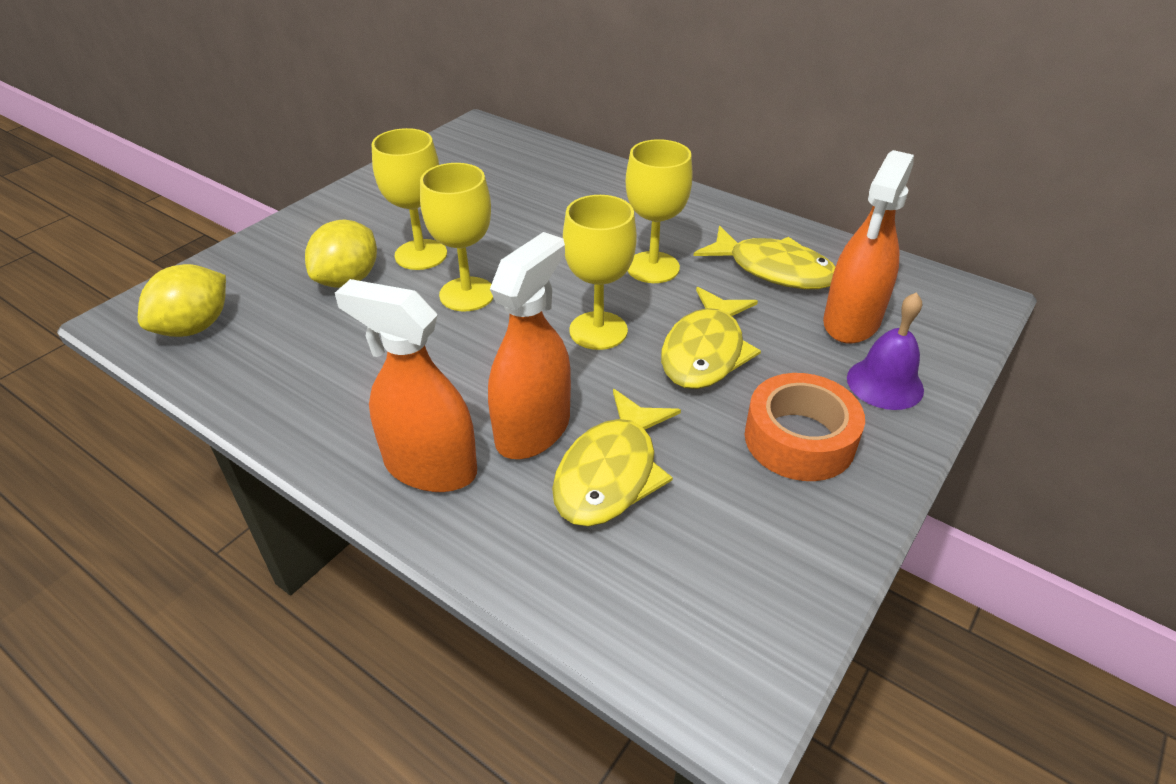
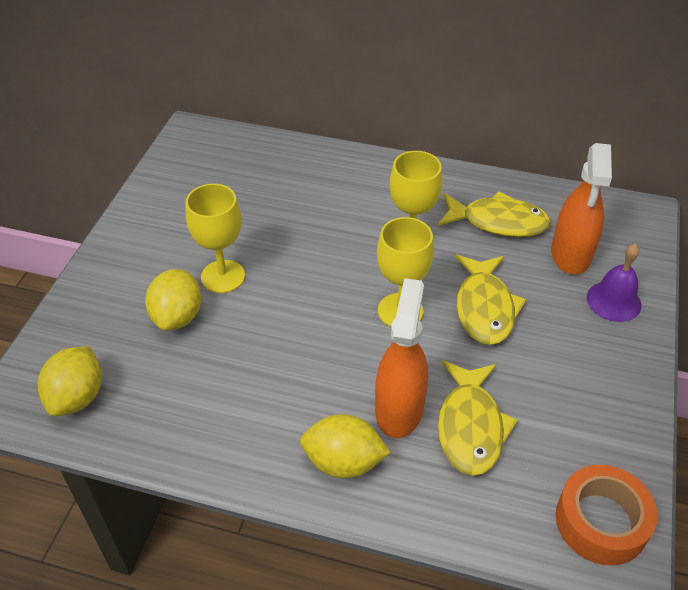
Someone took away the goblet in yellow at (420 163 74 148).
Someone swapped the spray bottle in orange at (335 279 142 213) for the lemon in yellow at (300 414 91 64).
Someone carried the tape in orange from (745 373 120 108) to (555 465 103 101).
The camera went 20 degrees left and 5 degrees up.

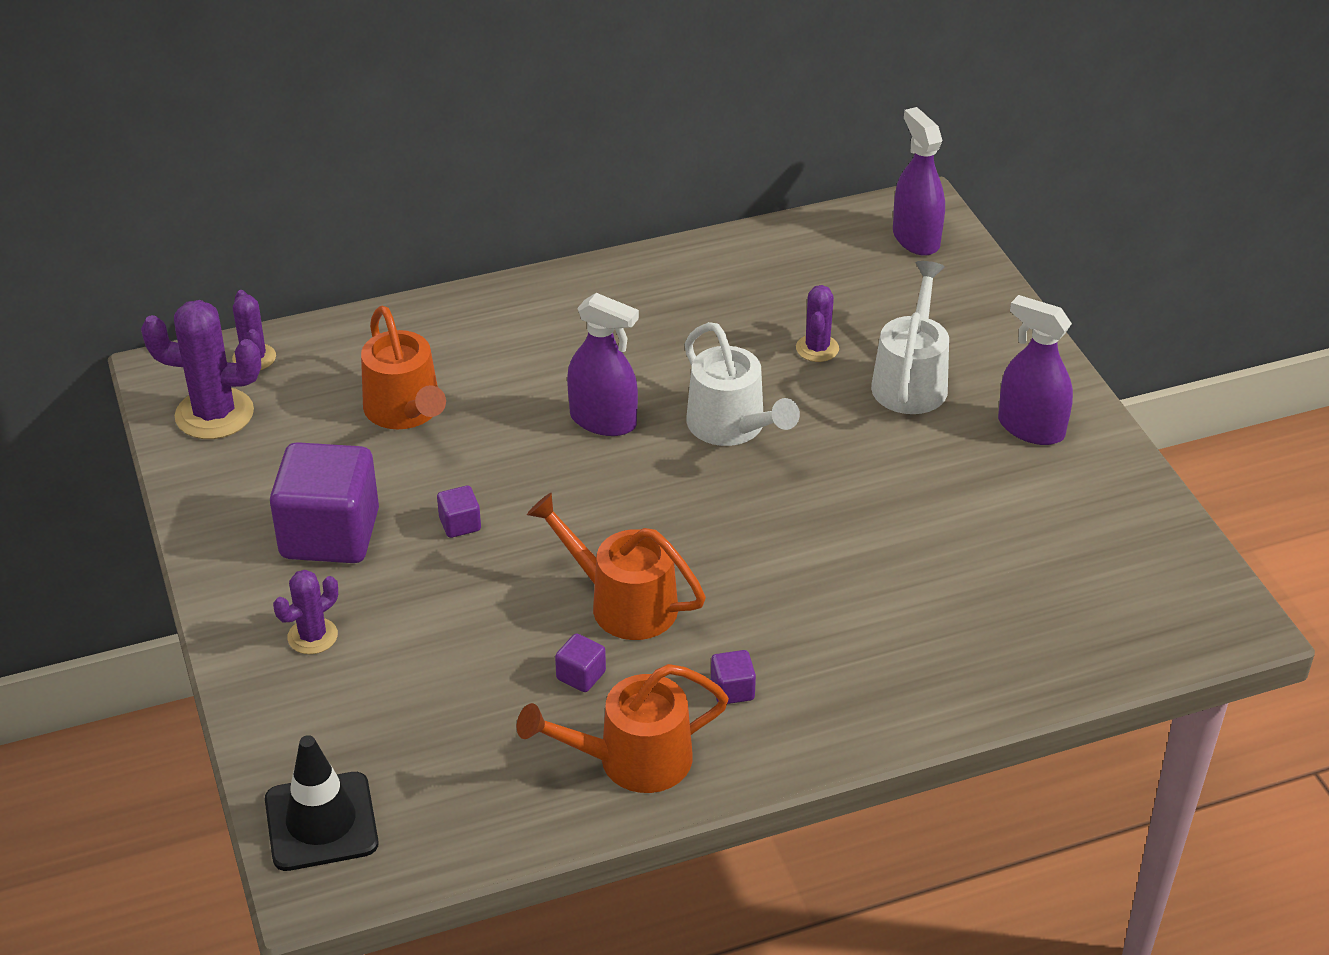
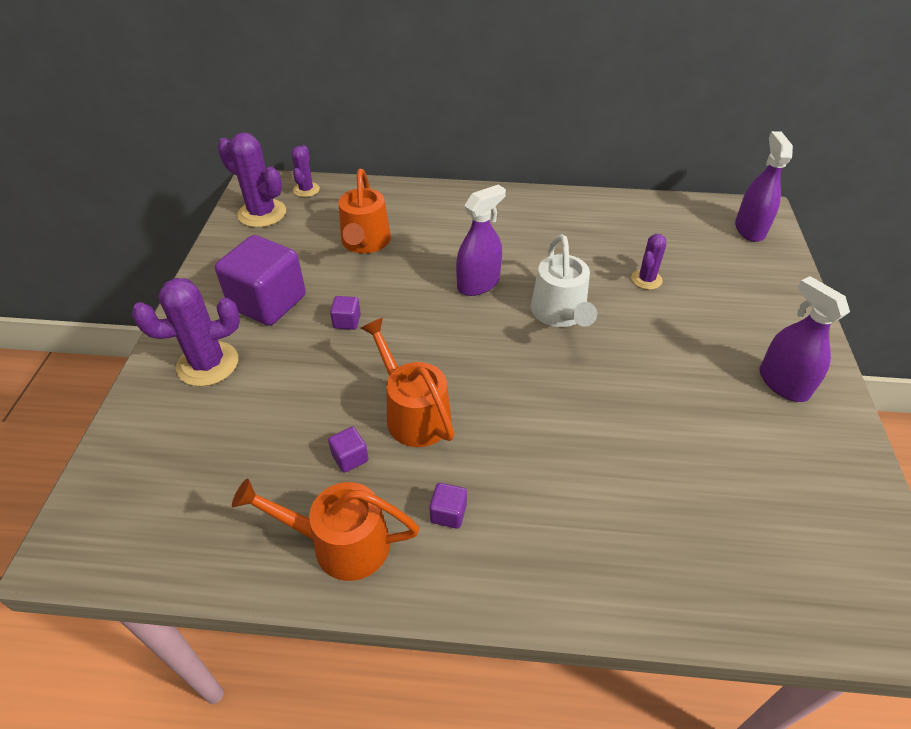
Someone took away the watering can in white at (871 261 78 153).
Someone rotated the spray bottle in purple at (567 293 72 143) by 90 degrees counterclockwise.
Someone scaled the cactus in purple at (273 570 65 84) by 1.74.
Someone took away the traffic cone in black at (265 735 114 136).
The camera went 25 degrees right and 5 degrees up.

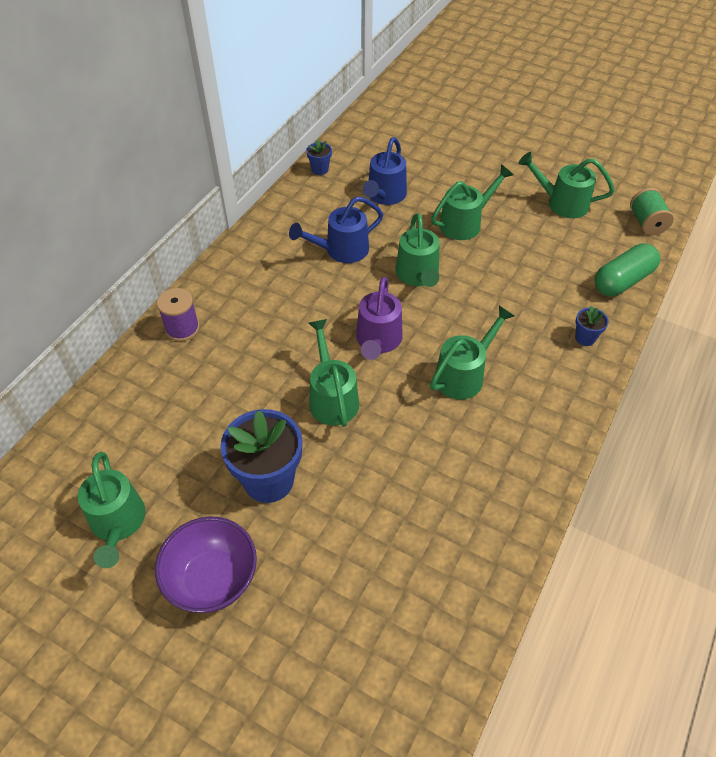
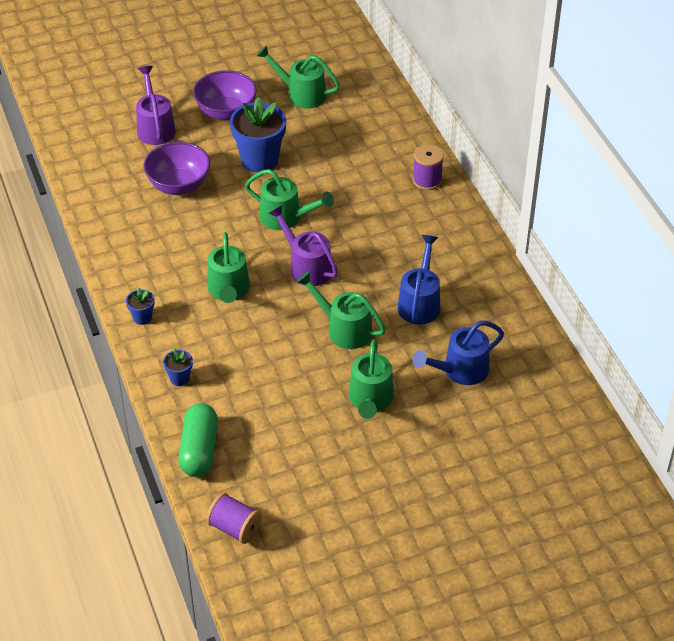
Someone rotated the watering can in blue at (363 137 44 68) by 90 degrees counterclockwise.
Someone carried the flower pot in blue from (306 139 26 36) to (126 288 29 37).
Someone took away the watering can in green at (518 152 97 66).
Someone repainted the spool in green at (630 188 44 48), which became the spool in purple at (206 493 56 51).
Someone put down the watering can in purple at (136 66 40 79).
Someone put down the bowl in purple at (144 142 66 53).
The camera went 130 degrees right and 5 degrees down.

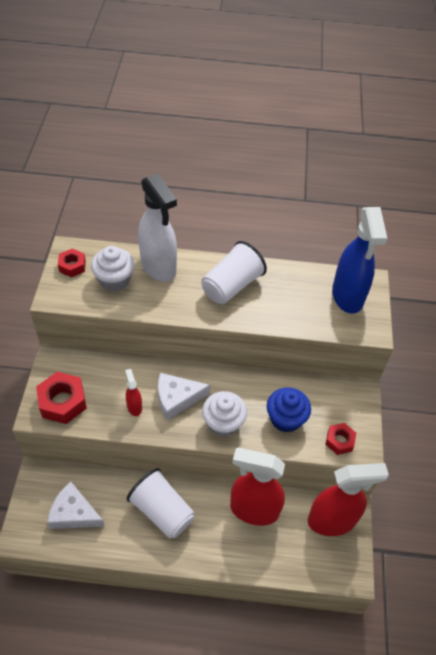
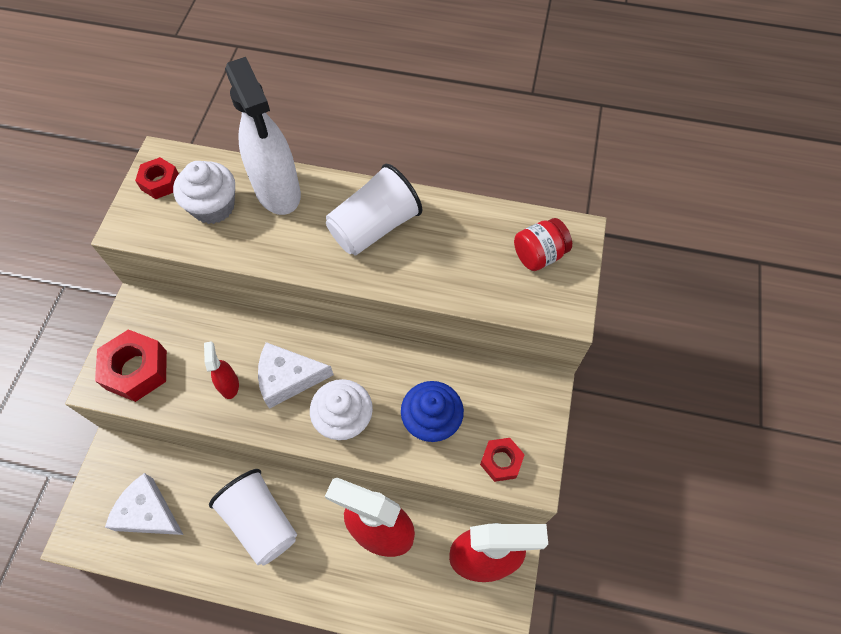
Someone swapped the spray bottle in blue at (332 207 55 107) for the jar in red at (514 218 58 53).
The camera went 10 degrees right and 10 degrees up.

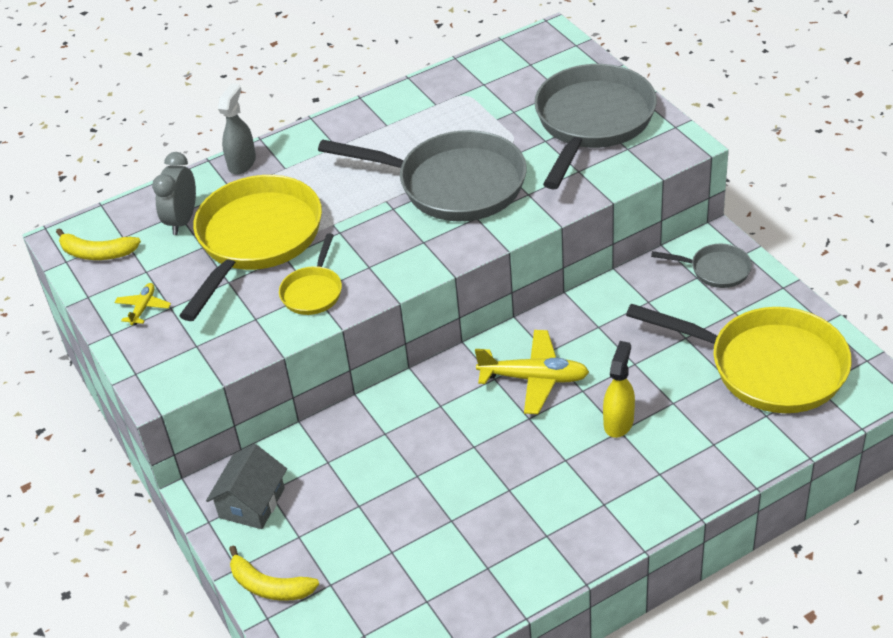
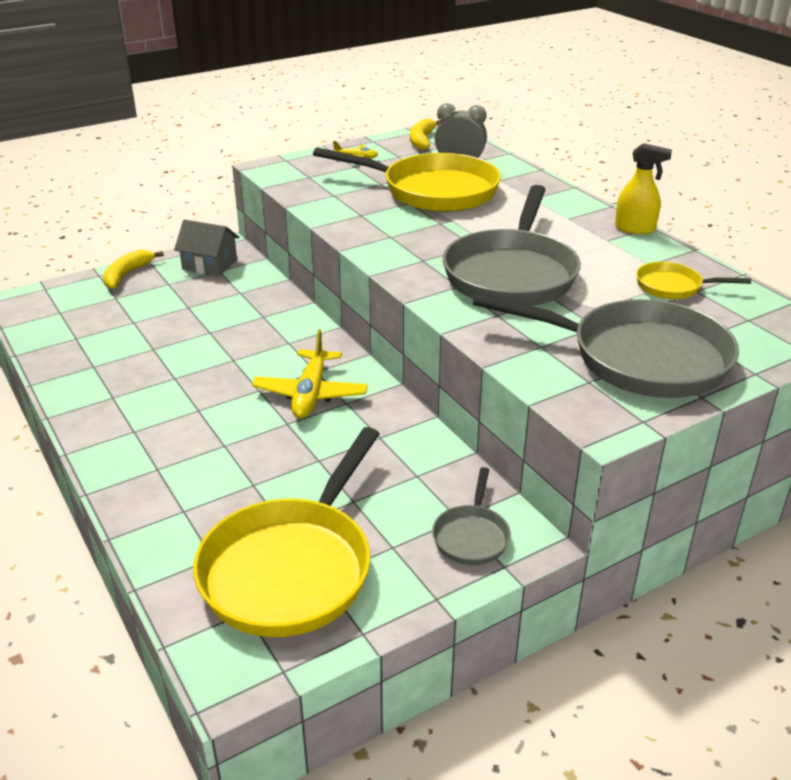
Someone took away the spray bottle in grey at (218 83 38 92).
Someone carried the pan in yellow from (279 233 63 82) to (636 262 115 37).
Someone carried the spray bottle in yellow from (603 341 32 97) to (615 143 57 91).
The camera went 85 degrees right and 10 degrees down.

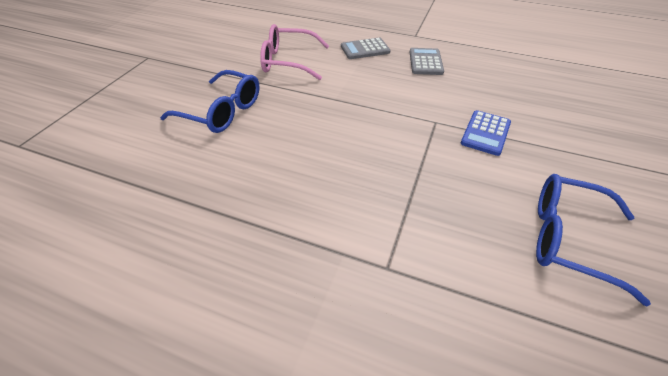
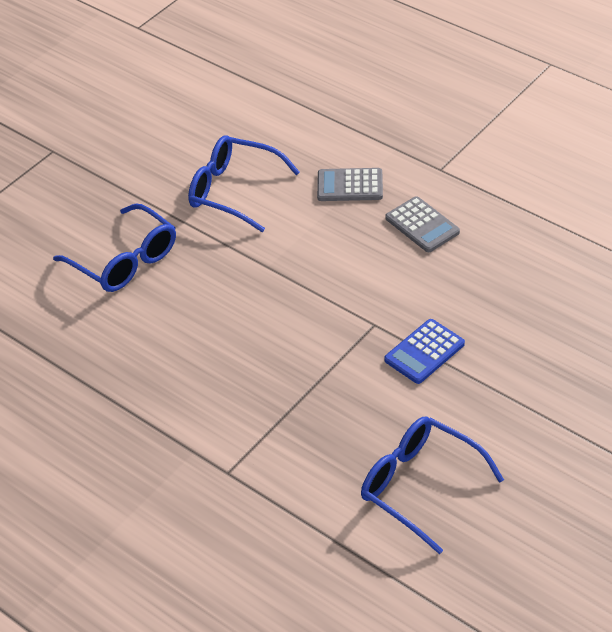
Someone repainted the glasses in pink at (260 24 69 56), which became the glasses in blue at (188 135 112 97).
Someone rotated the calculator in grey at (410 48 34 27) by 120 degrees clockwise.
The camera went 20 degrees right and 0 degrees up.

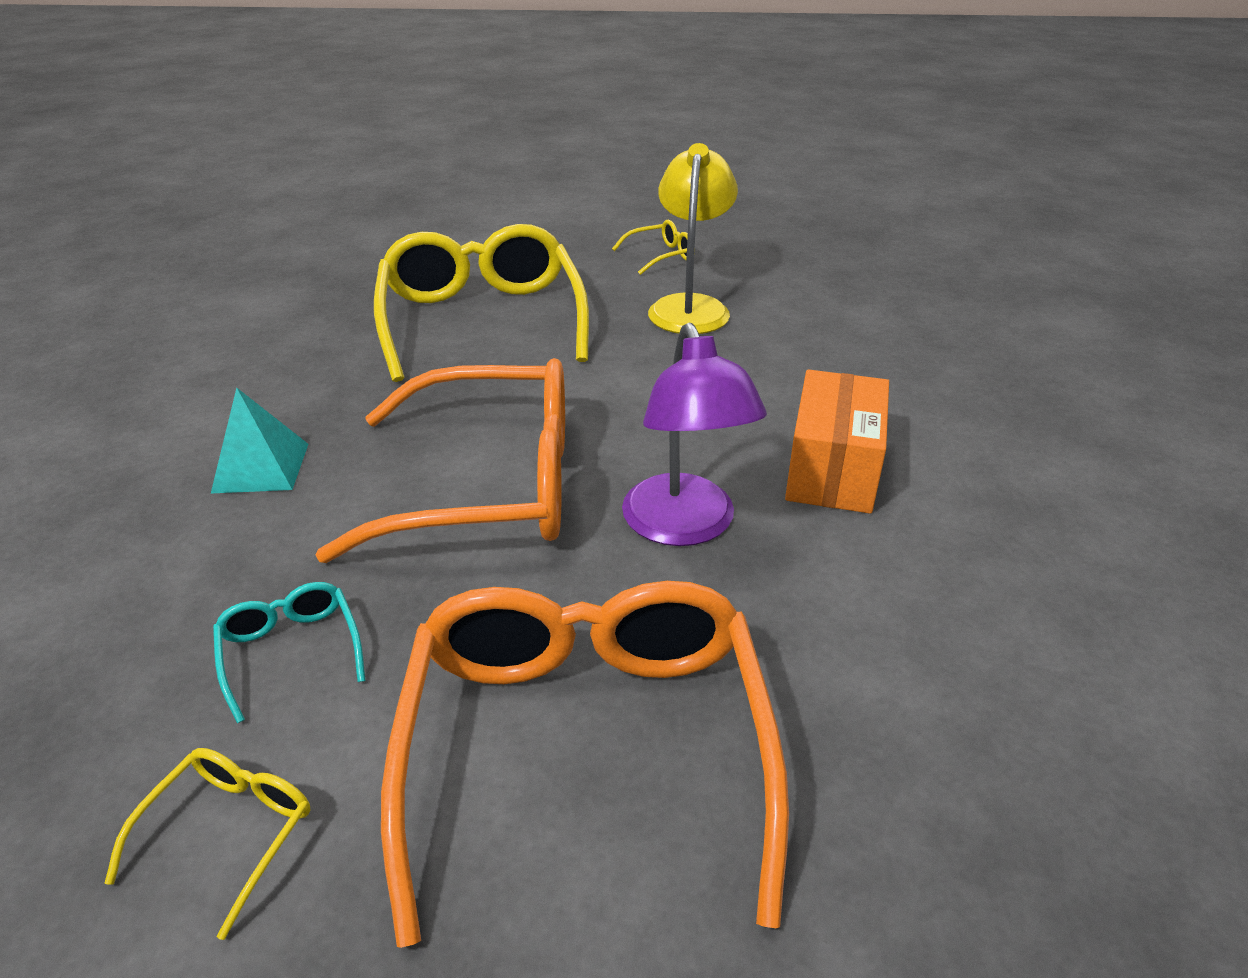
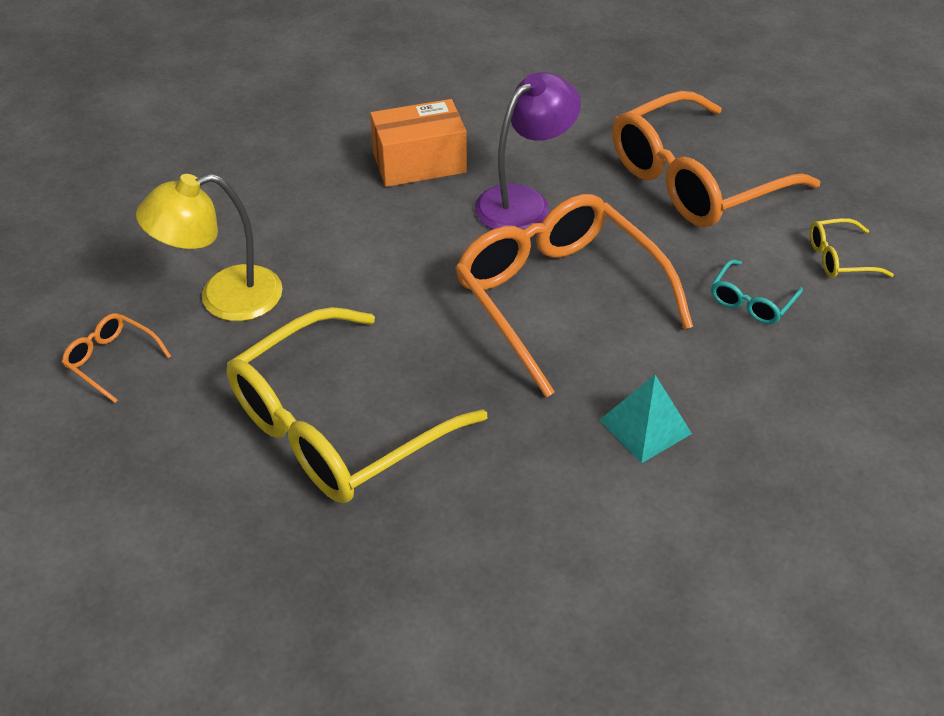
Someone repainted the glasses in yellow at (612 220 83 55), which became the glasses in orange at (62 313 109 90).
The camera went 120 degrees left and 10 degrees up.

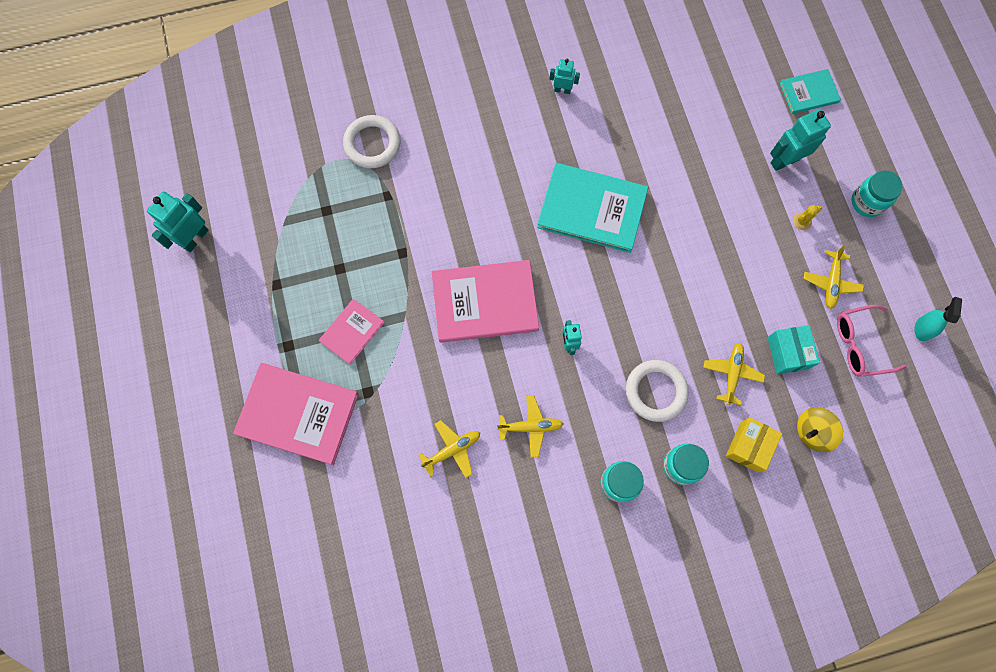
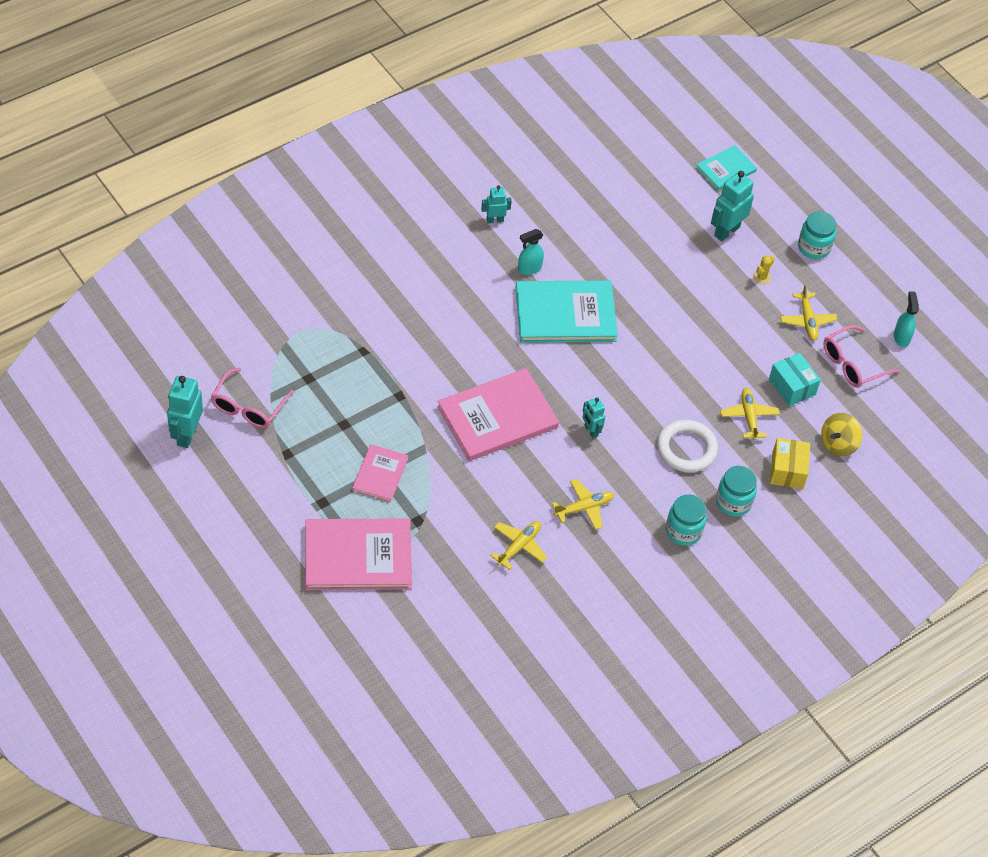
Someone took away the ring in white at (343 115 58 53).
Someone put down the spray bottle in turquoise at (518 229 26 46).
Someone put down the glasses in pink at (211 368 83 60).
The camera went 25 degrees left and 20 degrees down.

